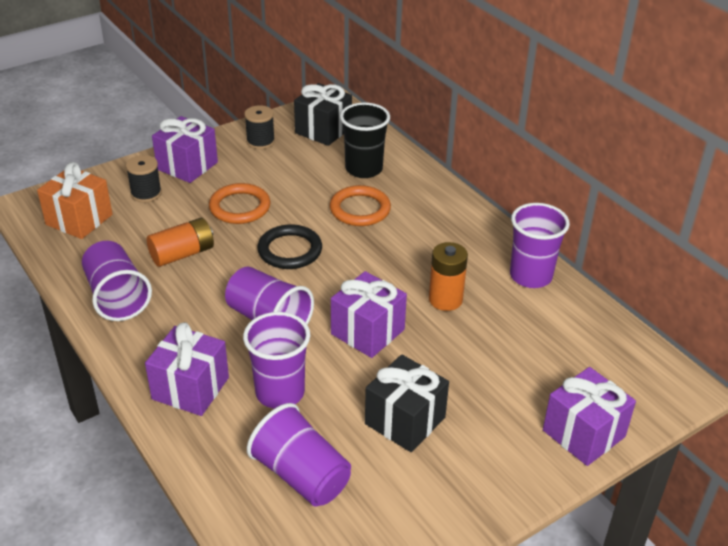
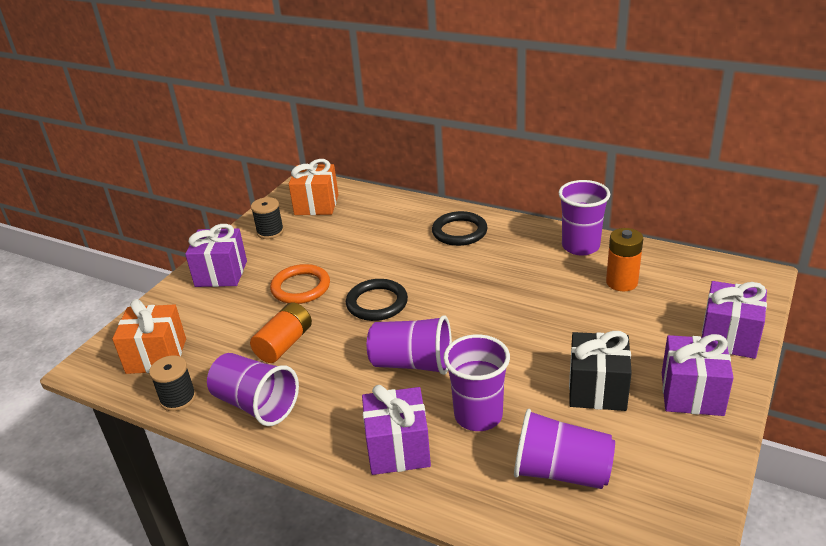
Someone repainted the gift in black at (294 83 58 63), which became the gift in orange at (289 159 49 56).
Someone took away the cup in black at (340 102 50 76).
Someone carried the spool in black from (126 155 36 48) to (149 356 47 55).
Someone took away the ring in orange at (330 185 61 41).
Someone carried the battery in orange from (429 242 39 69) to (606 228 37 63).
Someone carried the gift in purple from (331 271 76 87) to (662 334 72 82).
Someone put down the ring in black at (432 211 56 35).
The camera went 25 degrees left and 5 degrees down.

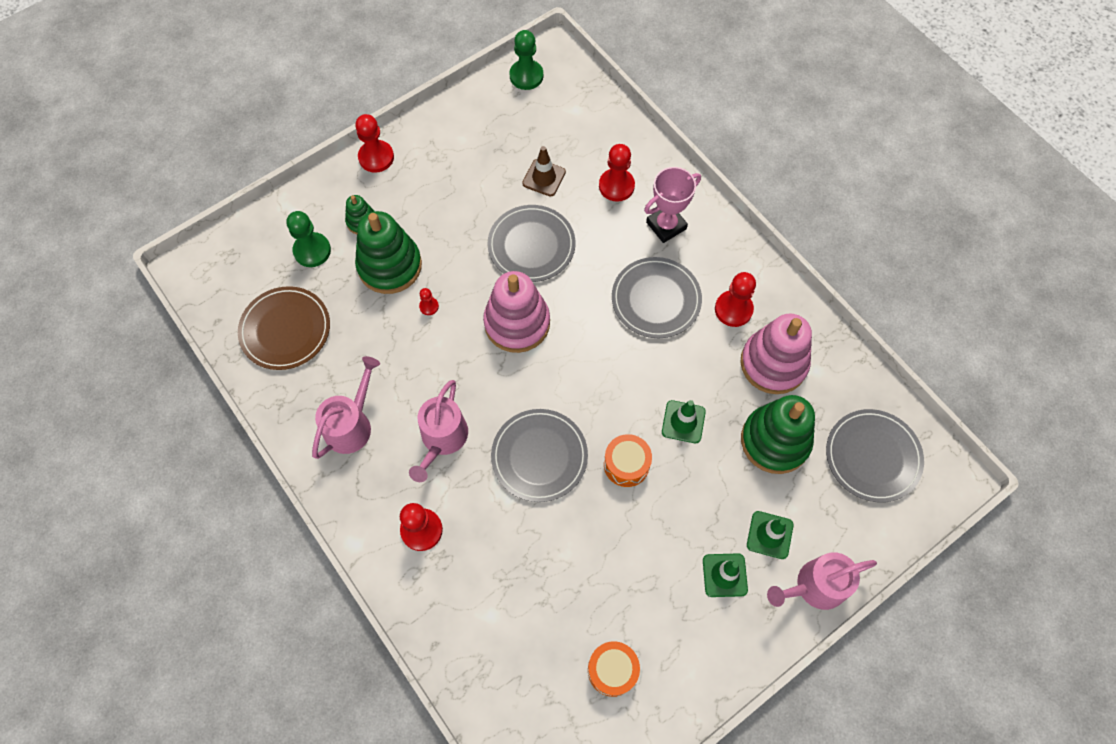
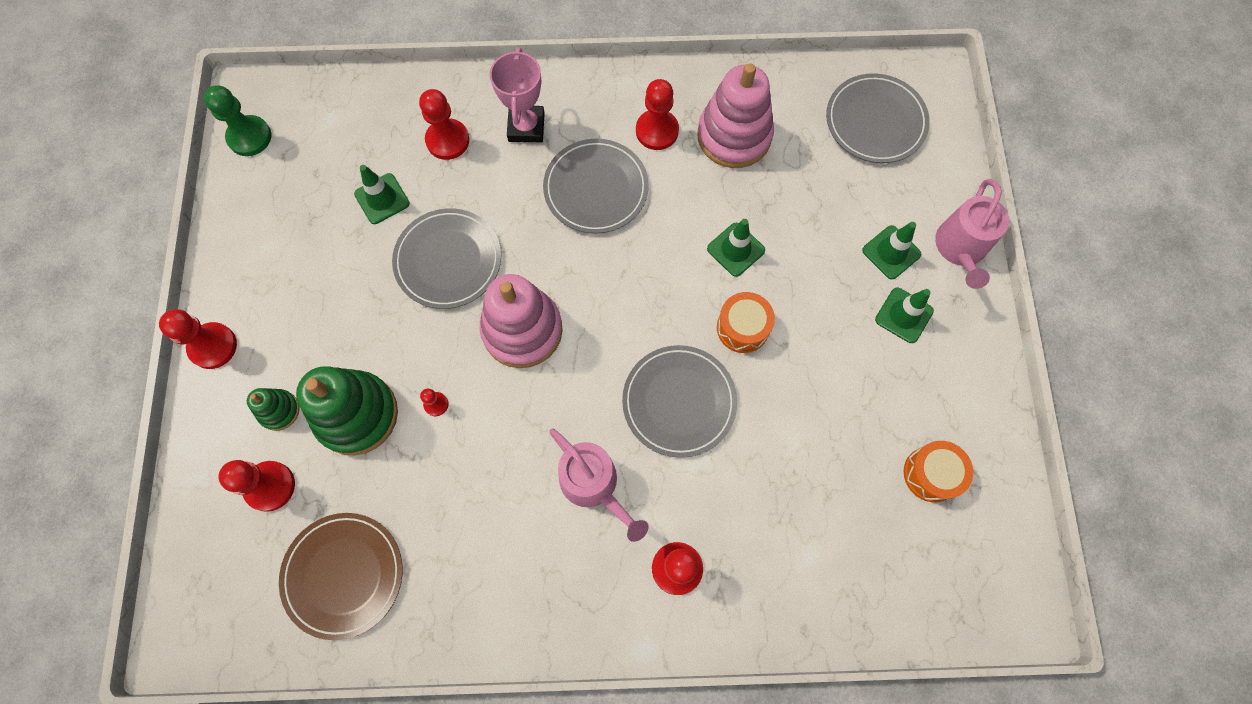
Someone repainted the traffic cone in brown at (522 146 44 51), which became the traffic cone in green at (354 165 56 59).
Someone repainted the pawn in green at (287 211 44 56), which became the pawn in red at (219 460 76 52).
Someone took away the watering can in pink at (312 356 68 103).
Someone took away the stacking toy in green at (741 395 74 79).
The camera went 55 degrees left and 5 degrees up.

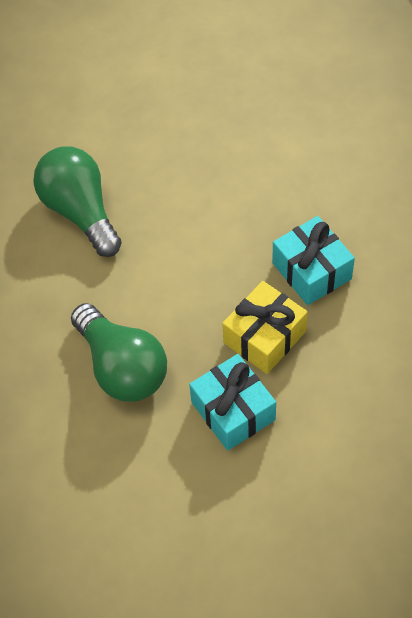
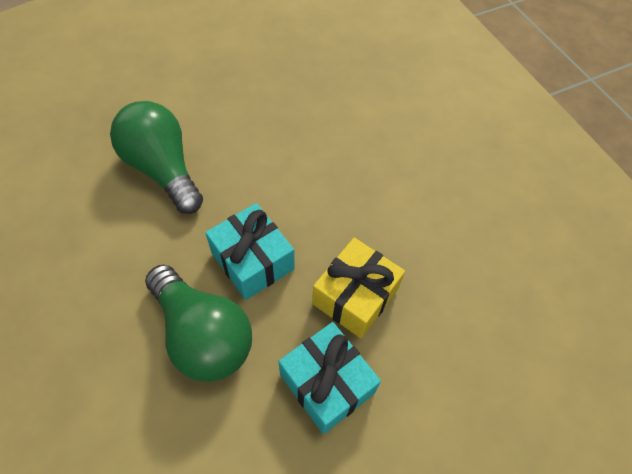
Someone carried the gift in turquoise from (272 216 83 89) to (205 203 90 97).
The camera went 10 degrees left and 0 degrees up.

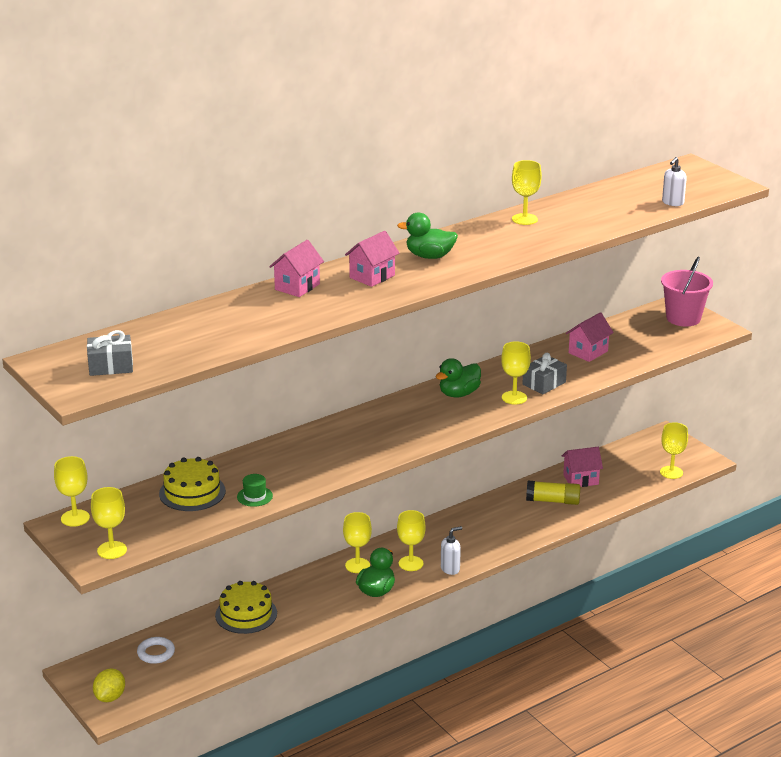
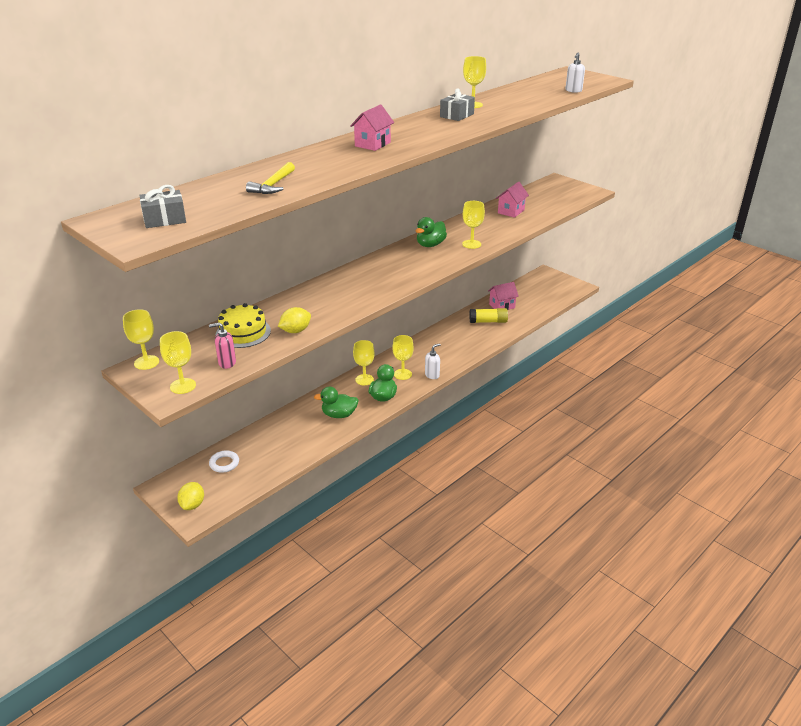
Someone carried the duck in green from (397 212 61 47) to (314 387 45 31).
Someone took away the house in pink at (269 240 55 57).
Someone took away the bucket in pink at (661 256 52 70).
Someone carried the gift in grey from (522 353 45 41) to (440 89 35 32).
Someone took away the goblet in yellow at (660 422 28 57).
Someone swapped the hat in green at (237 474 36 33) for the lemon in yellow at (278 307 33 26).
Someone took away the cake in yellow at (215 581 62 53).
Someone put down the hammer in yellow at (246 162 49 32).
Someone put down the soap dispenser in pink at (209 322 27 47).
The camera went 10 degrees left and 5 degrees up.

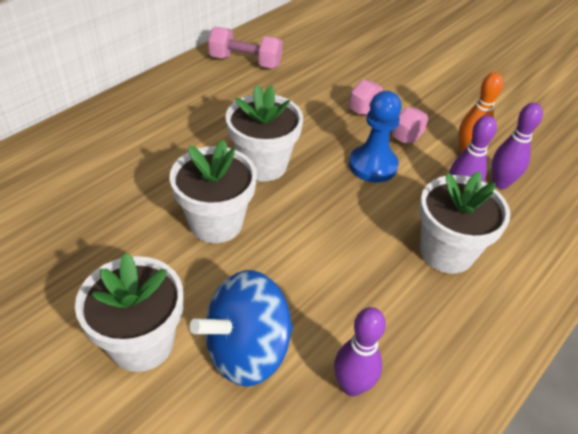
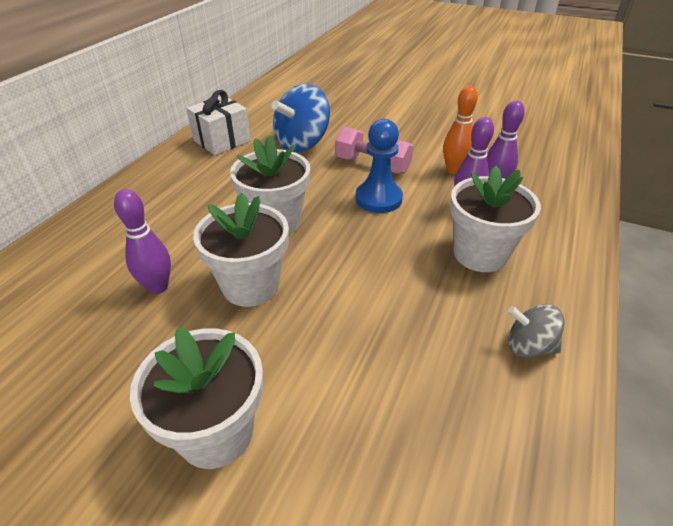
Someone swapped the dumbbell in pink at (208 27 75 41) for the gift in white at (186 90 65 65).
Someone carried the spinning top in blue from (190 270 103 117) to (271 84 59 68).
Someone carried the bowling pin in purple from (334 307 52 89) to (114 189 57 105).
Someone put down the spinning top in grey at (508 304 57 54).
The camera went 15 degrees left and 5 degrees down.

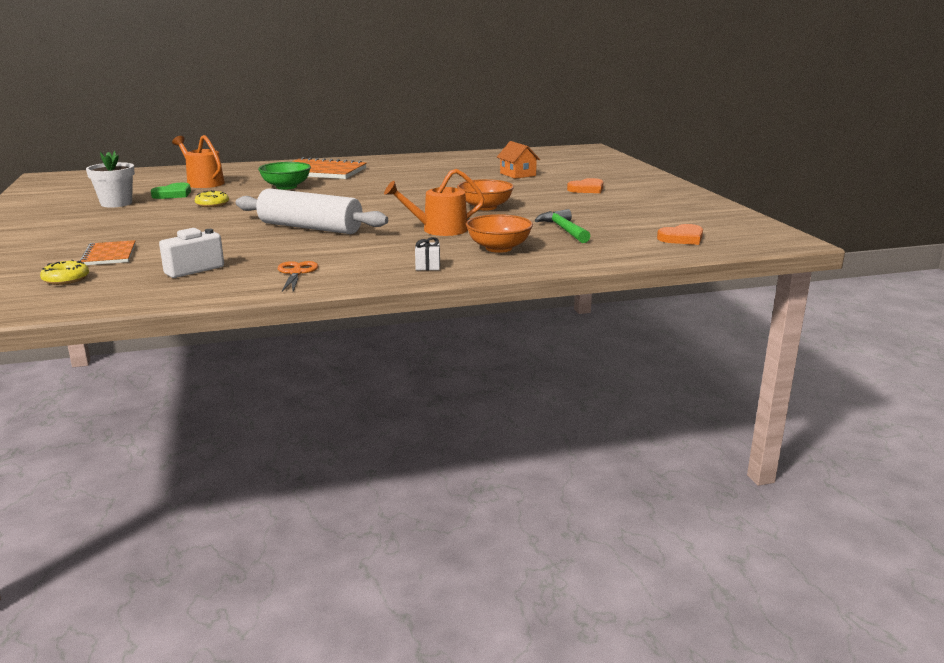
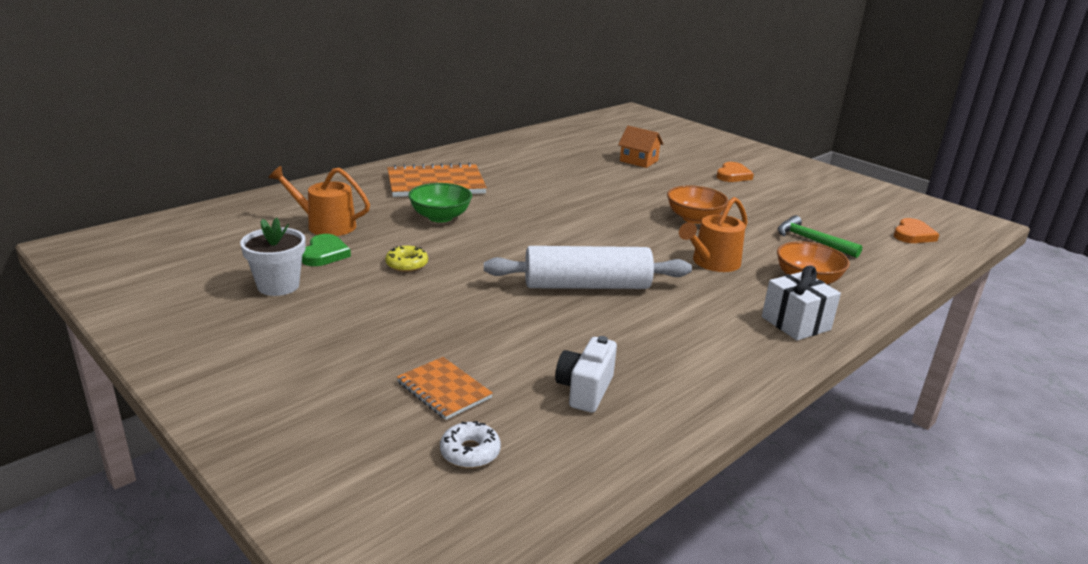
Someone scaled the gift in white at (415 237 25 33) by 1.85.
Someone repainted the donut in yellow at (40 260 49 25), which became the donut in white at (440 421 61 47).
Someone took away the scissors in orange at (278 261 40 31).
The camera went 30 degrees left and 5 degrees up.

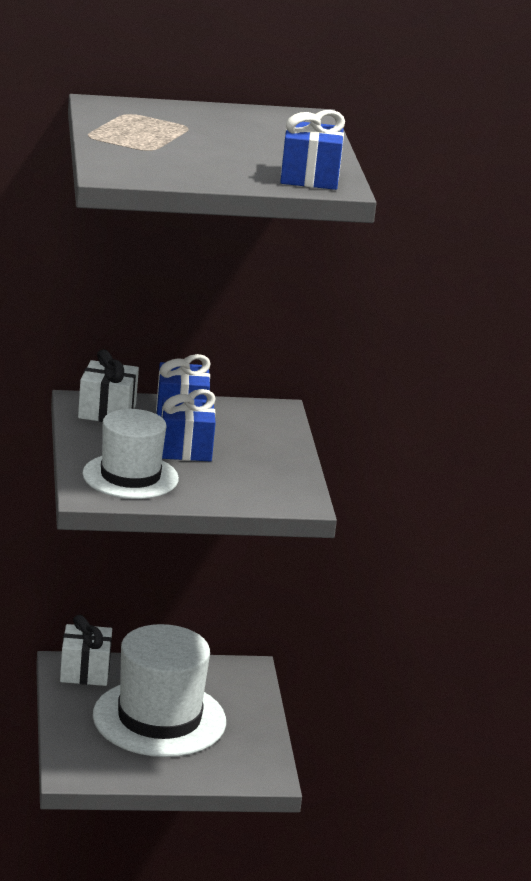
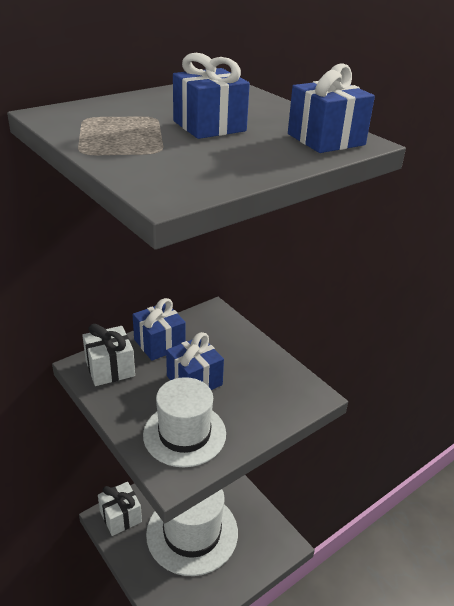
Someone put down the gift in blue at (173 53 77 86).
The camera went 30 degrees left and 10 degrees up.

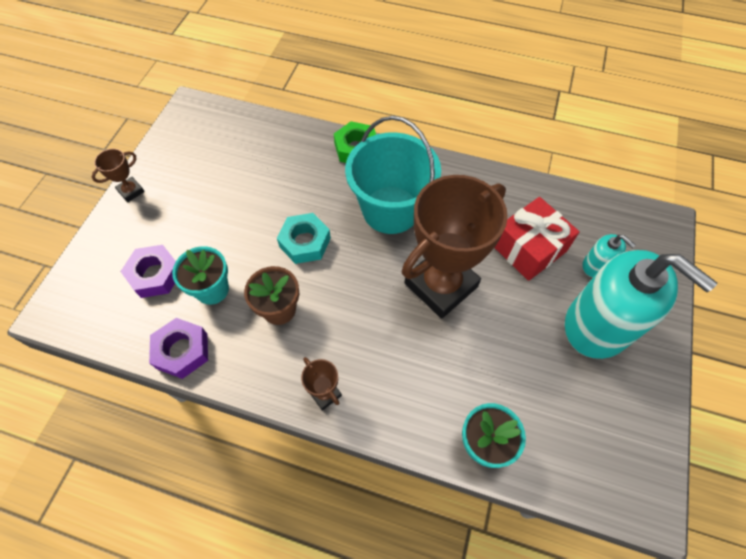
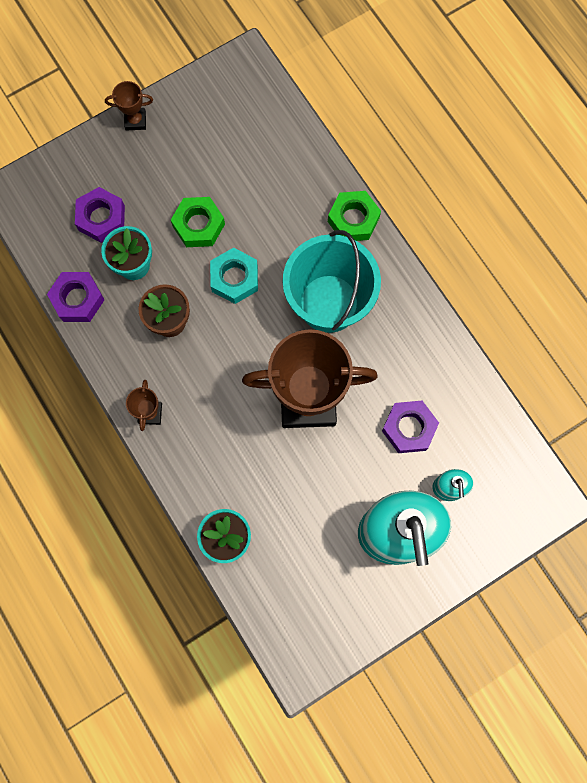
Someone swapped the gift in red at (495 197 85 84) for the nut in purple at (382 401 57 52).
Someone put down the nut in green at (171 197 54 50).
The camera went 40 degrees right and 15 degrees up.

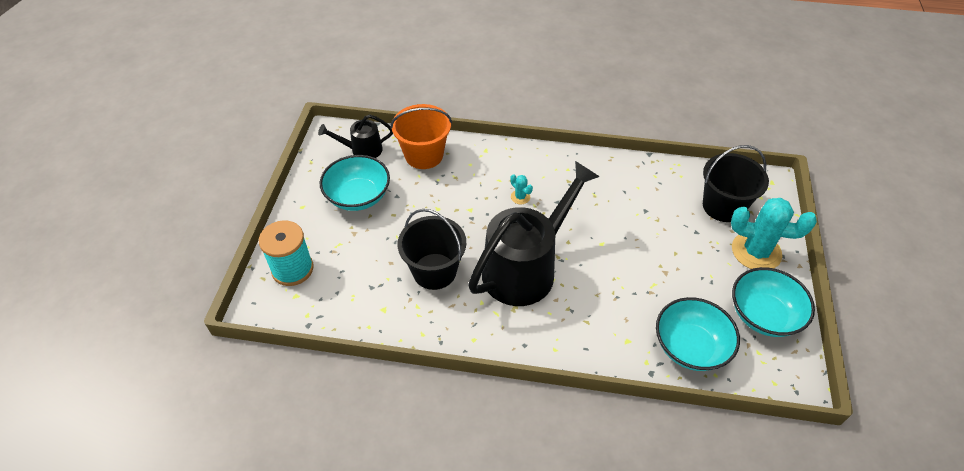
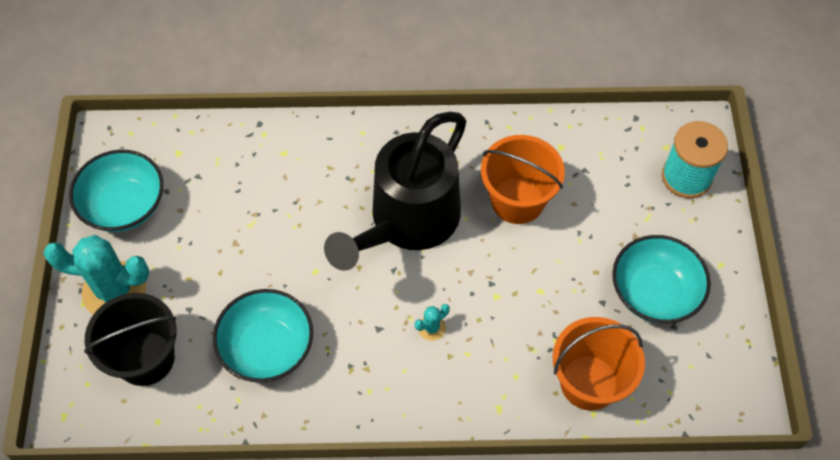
Someone took away the watering can in black at (318 114 75 44).
Someone rotated the cactus in turquoise at (510 174 23 30) by 75 degrees counterclockwise.
Someone repainted the bucket in black at (398 209 68 81), which became the bucket in orange at (481 135 84 89).
Someone carried the bowl in turquoise from (656 297 84 74) to (213 289 100 93).
The camera went 170 degrees right and 10 degrees up.

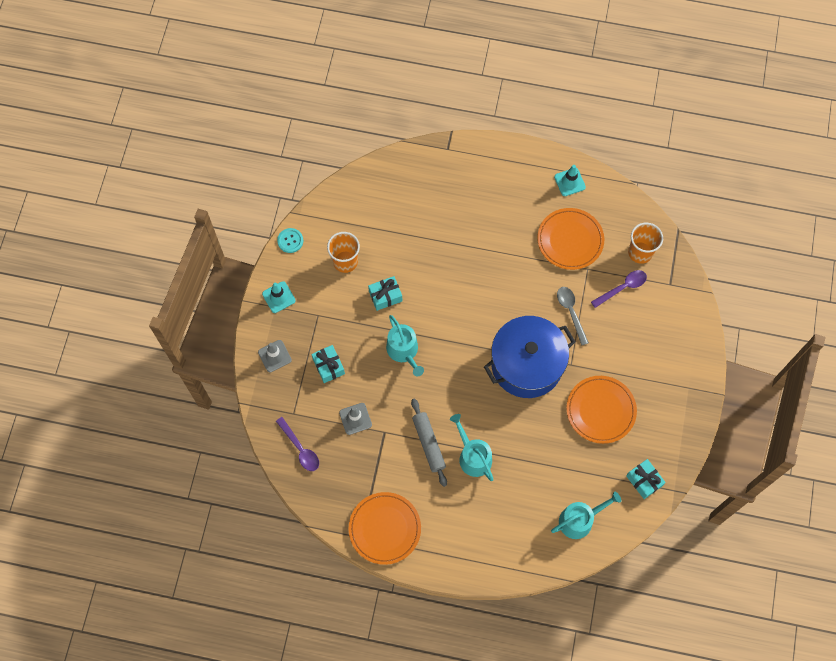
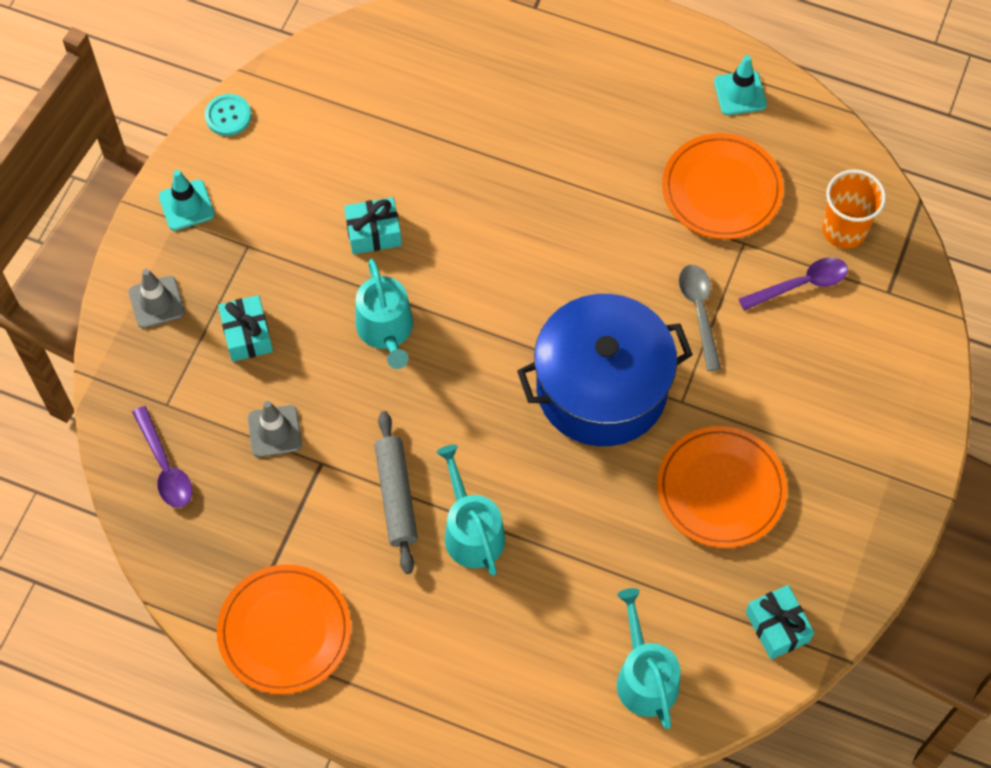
Someone took away the cup in orange at (327 232 33 41).
Someone rotated the watering can in turquoise at (551 492 70 47) by 90 degrees counterclockwise.
The camera went 10 degrees right and 5 degrees down.

